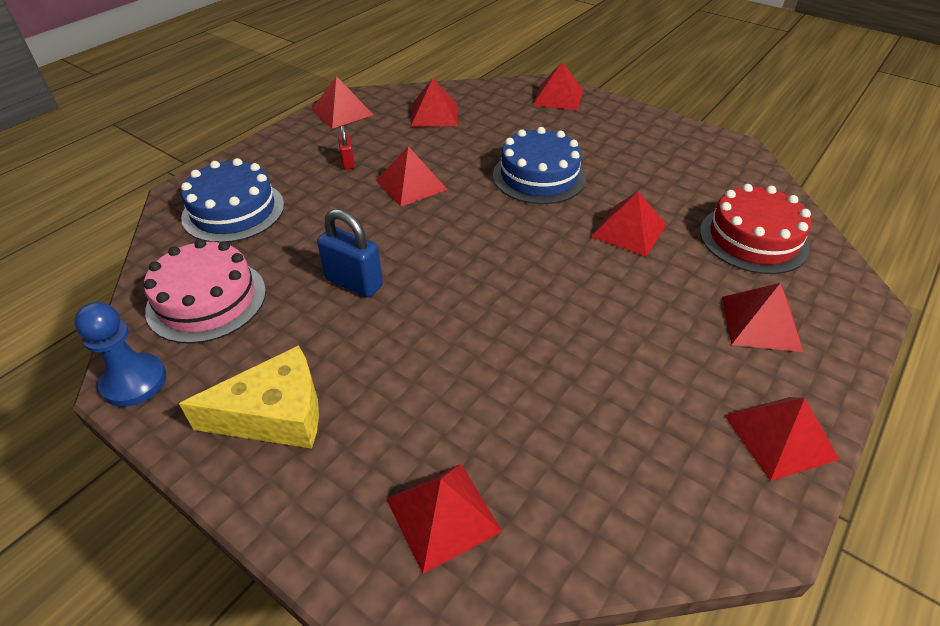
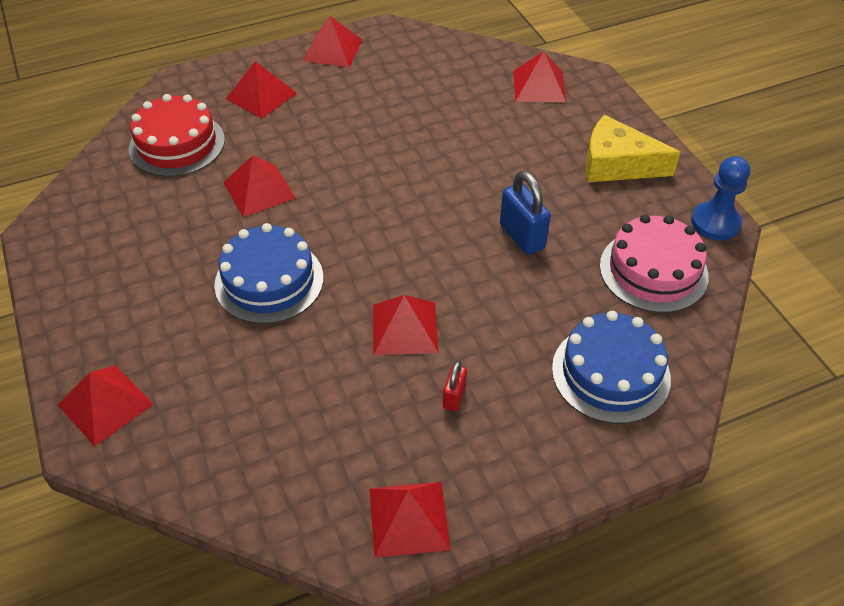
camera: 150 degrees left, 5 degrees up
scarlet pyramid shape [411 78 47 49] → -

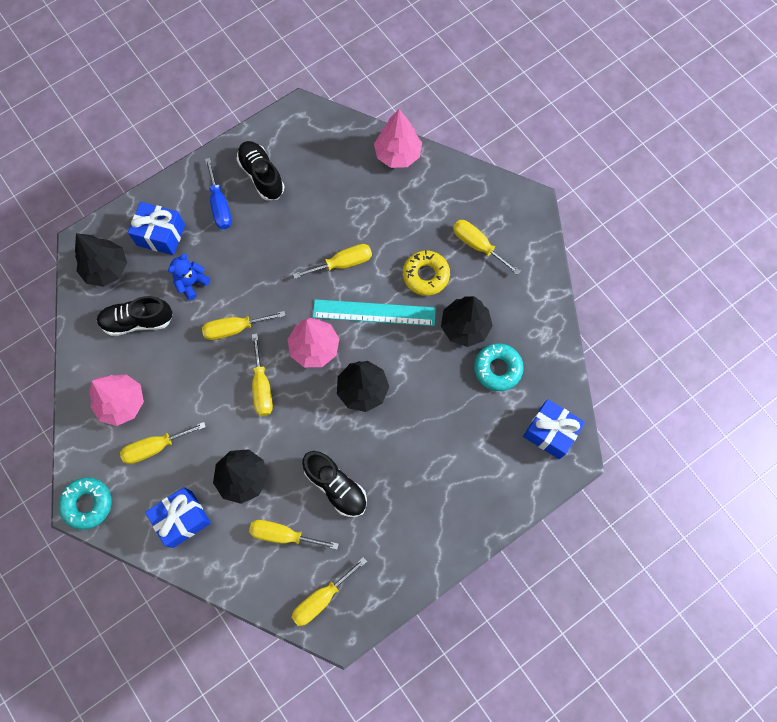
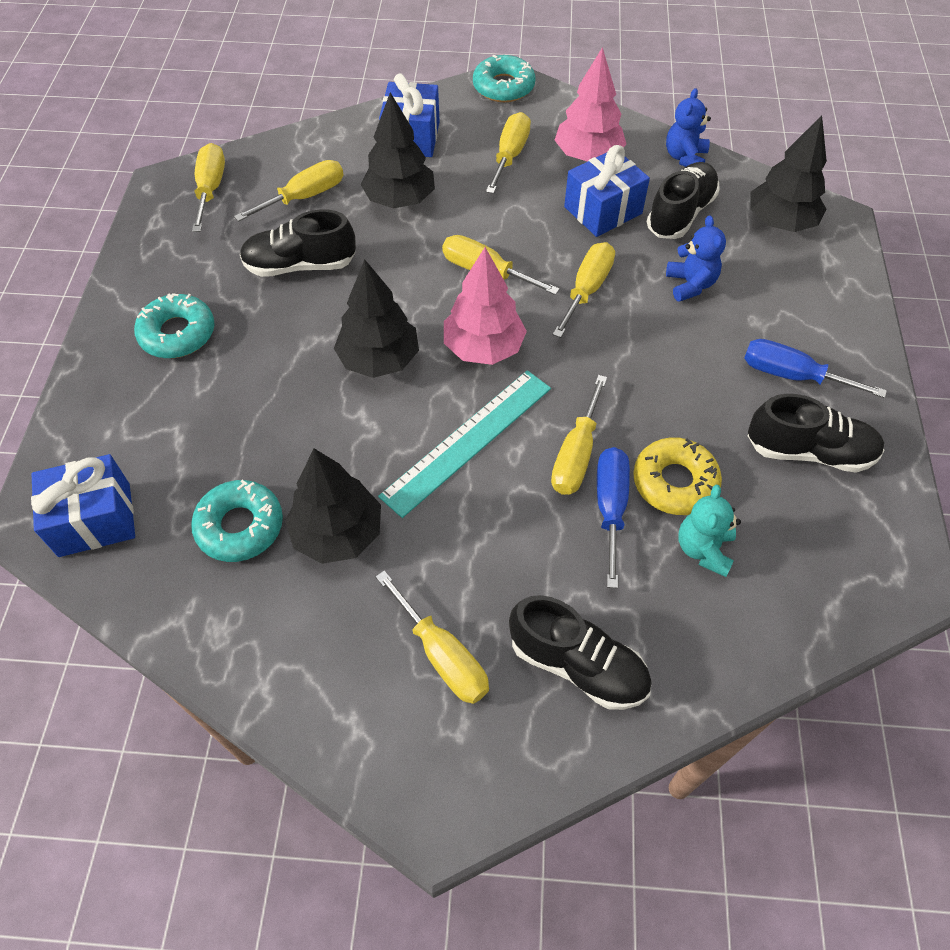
camera: 130 degrees right, 15 degrees down
pink toy tree [374 109 48 59] → -
- → teal doughnut [134 293 81 65]
- → jet-black sneaker [509 595 142 115]
- → cobalt screwdriver [597 447 33 141]
- → cobalt teddy bear [666 88 45 79]
- → teal teddy bear [678 485 63 92]
cobalt present [128 202 57 53] → cobalt present [564 145 86 92], relocated
bright yellow doughnut [403 250 47 46] → bright yellow doughnut [633 437 89 78], relocated
bright yellow screwdriver [453 220 67 55] → bright yellow screwdriver [376 571 113 133], 60 degrees clockwise

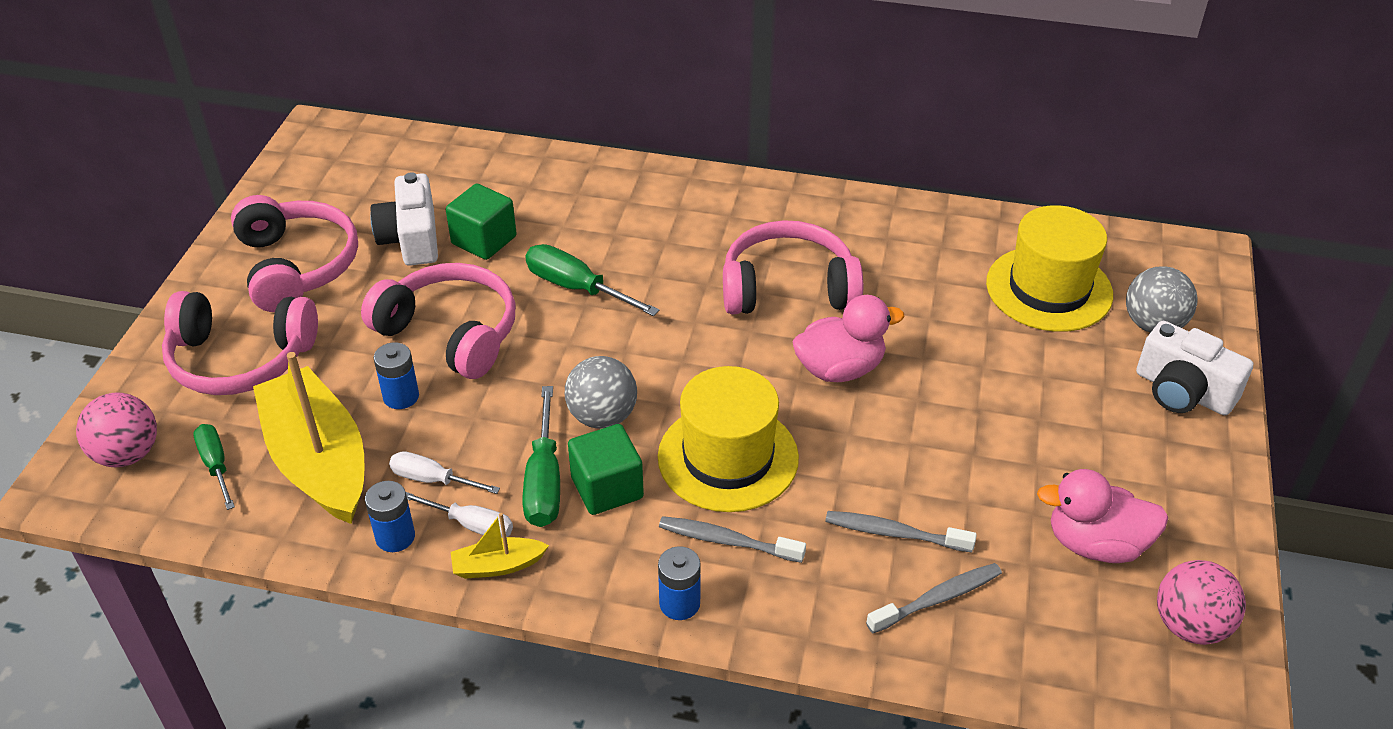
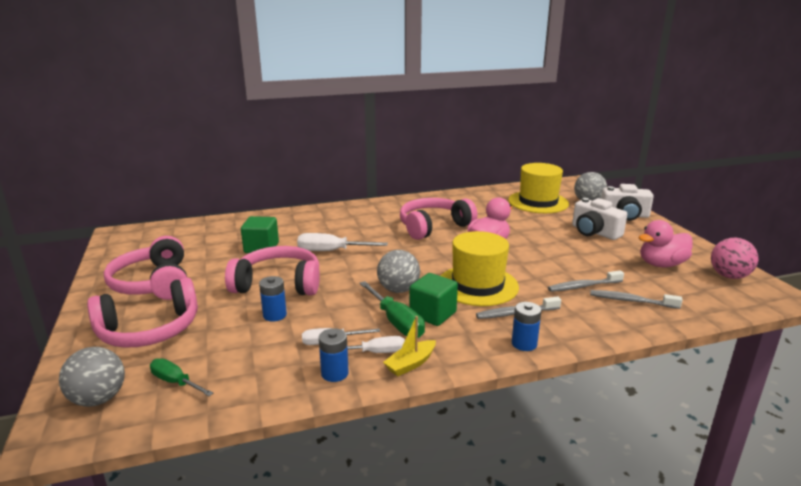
camera: 30 degrees left, 20 degrees down
bright yellow sailboat [253 352 111 172] → -
snow-white compact camera [370 172 68 94] → snow-white compact camera [572 198 55 42], relocated
pink ball [76 393 81 74] → grey ball [59 347 66 60]
emerald screwdriver [525 244 134 72] → snow-white screwdriver [297 233 91 18]
pink over-ear headphones [231 195 127 117] → pink over-ear headphones [104 236 83 64], 150 degrees counterclockwise
grey tooth brush [866 563 136 70] → grey tooth brush [590 290 93 19], 105 degrees counterclockwise

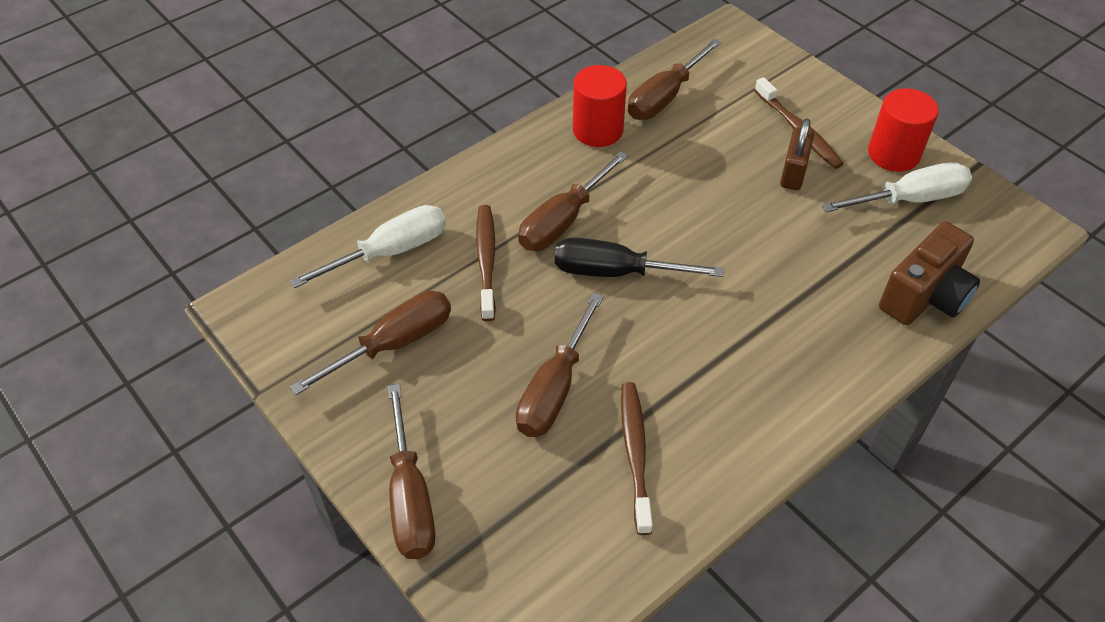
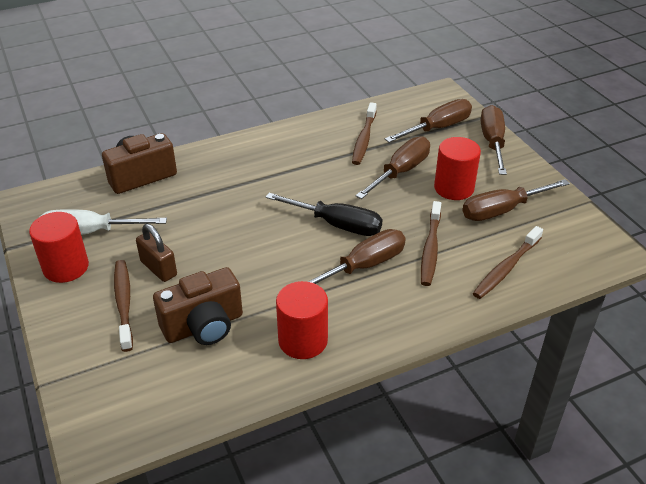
camera: 165 degrees left, 10 degrees down
- → russet compact camera [153 267 90 78]
- → scarlet cylinder [434 137 47 63]
russet screwdriver [628 39 94 81] → russet screwdriver [385 99 87 43], relocated
snow-white screwdriver [290 205 156 83] → russet tooth brush [473 226 70 73]
russet lock [780 118 34 72] → russet lock [136 224 41 58], 75 degrees counterclockwise

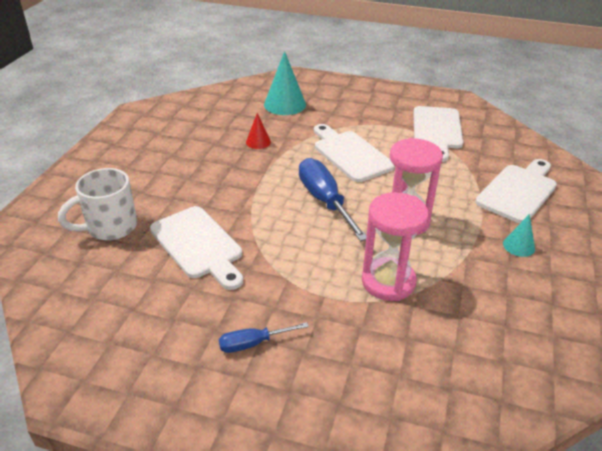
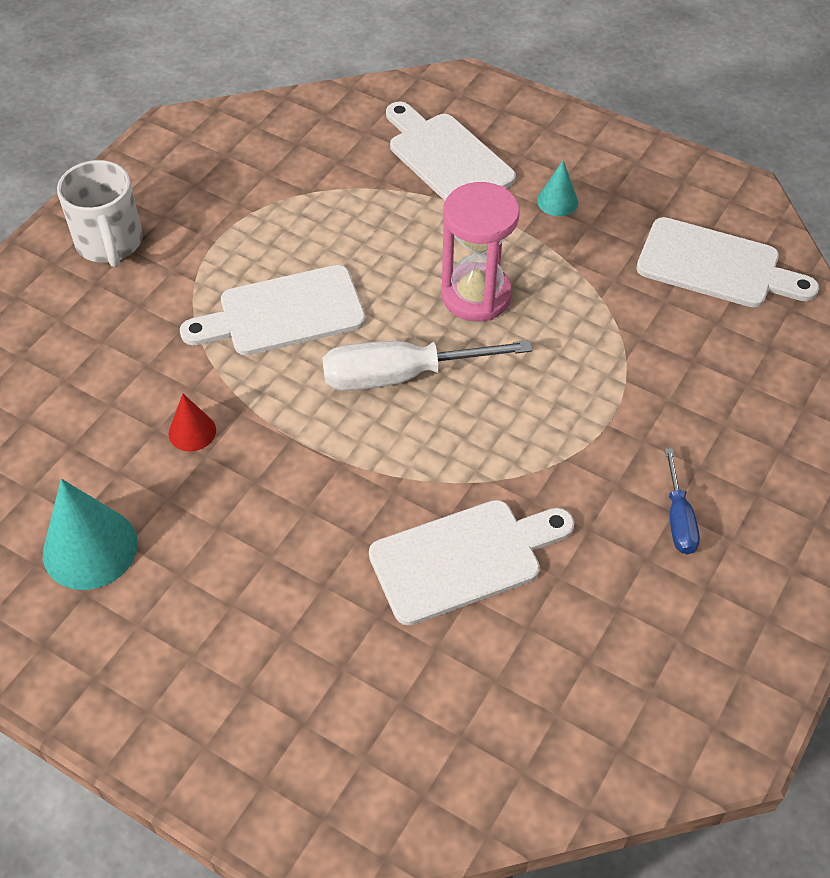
camera: 75 degrees left, 15 degrees up
pink hourglass [362 192 67 109] → -
snow-white coffee mug [58 168 79 72] → snow-white coffee mug [57 160 86 107], relocated
teal cone [264 51 42 64] → teal cone [43 479 95 111], relocated
snow-white cutting board [413 106 50 56] → snow-white cutting board [636 217 183 91], relocated
cobalt screwdriver [299 158 68 83] → snow-white screwdriver [322 340 210 51]

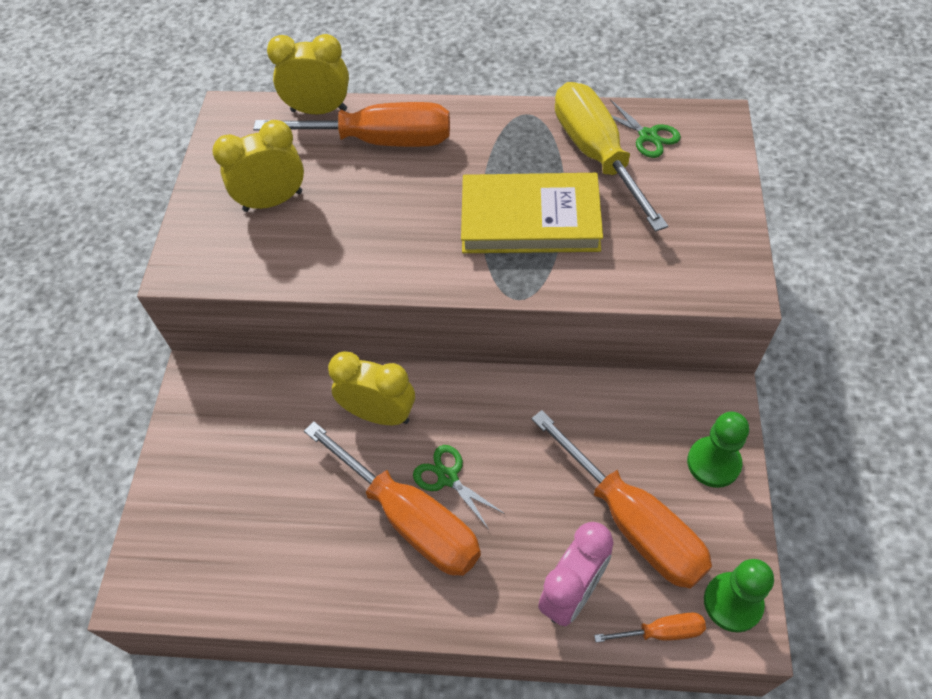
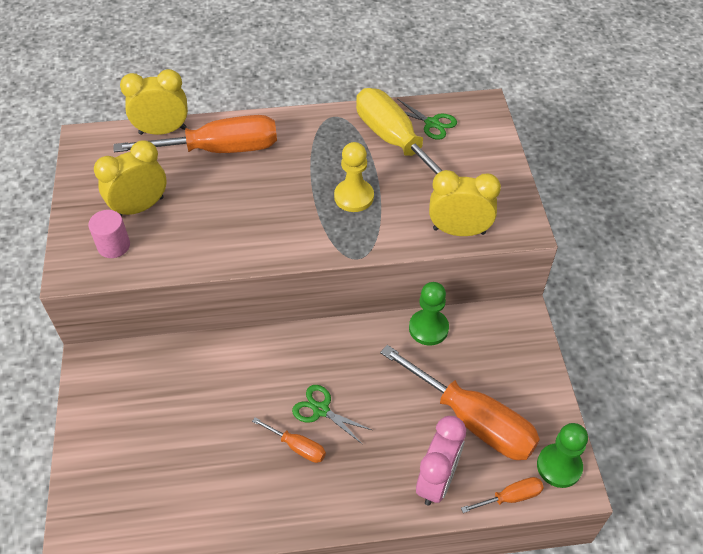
camera: 15 degrees left, 5 degrees down
- → pink cylinder [88 210 42 48]
bright yellow alarm clock [328 352 87 73] → bright yellow alarm clock [429 170 72 66], relocated
emerald game pawn [687 412 62 76] → emerald game pawn [409 282 40 64], relocated
bright yellow book [461 173 142 80] → bright yellow game pawn [334 142 40 70]
orange screwdriver [304 421 177 155] → orange screwdriver [252 417 74 46], x0.45

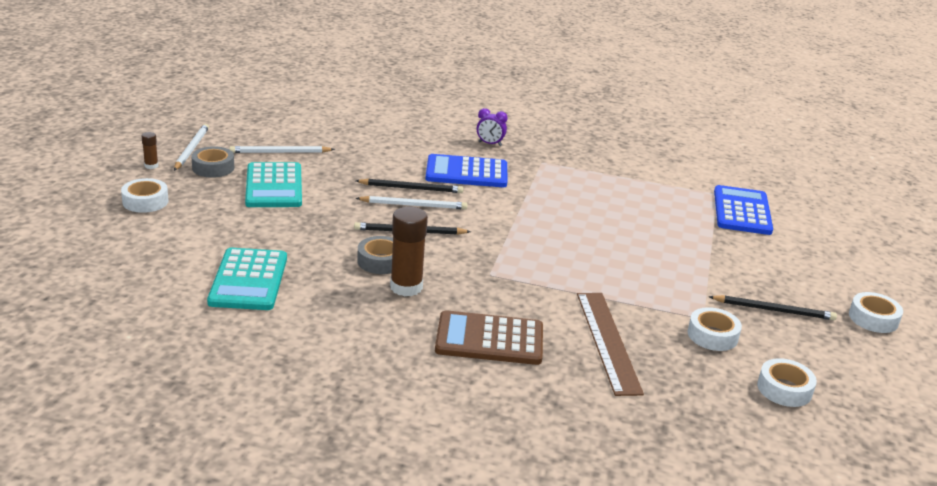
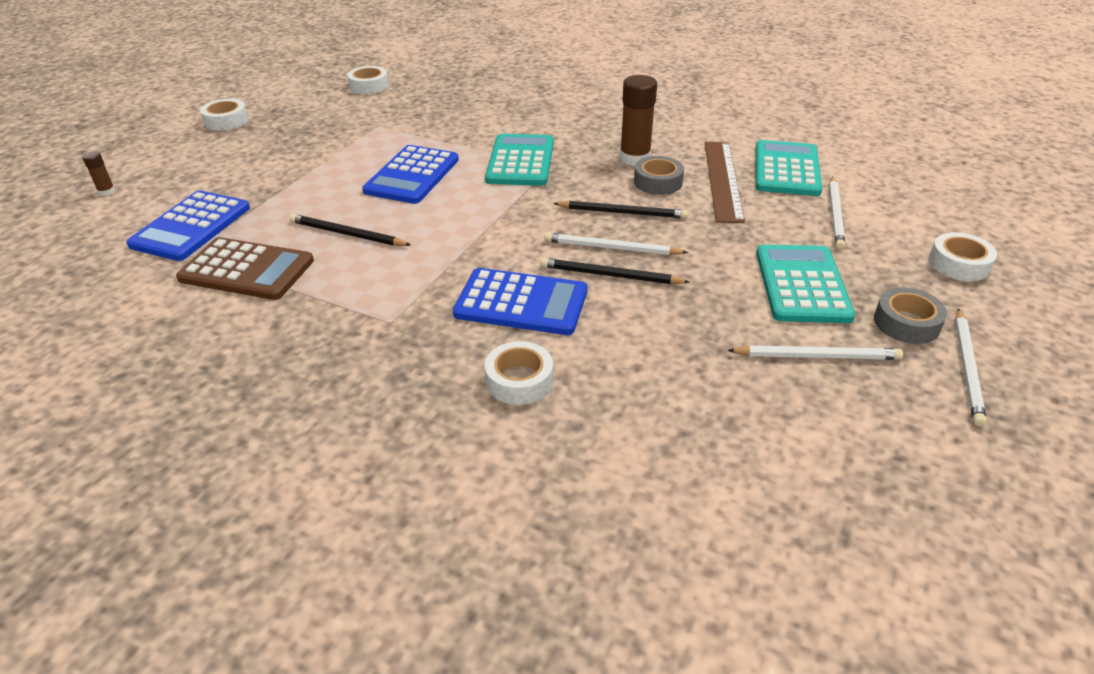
camera: 165 degrees left, 10 degrees up
royal purple alarm clock [477 108 31 38] → -
- → cobalt calculator [362 145 97 59]
- → teal calculator [485 134 69 52]
- → snow-white wooden pencil [829 176 16 73]
russet stick of glue [142 132 16 37] → russet stick of glue [82 151 33 45], relocated
russet calculator [435 310 108 55] → russet calculator [176 237 138 63], relocated
russet measuring stick [577 293 67 103] → russet measuring stick [705 142 40 81], relocated
snow-white sticky tape [688 307 54 44] → snow-white sticky tape [485 341 68 64], relocated
jet-black wooden pencil [708 295 129 25] → jet-black wooden pencil [290 214 121 32], relocated

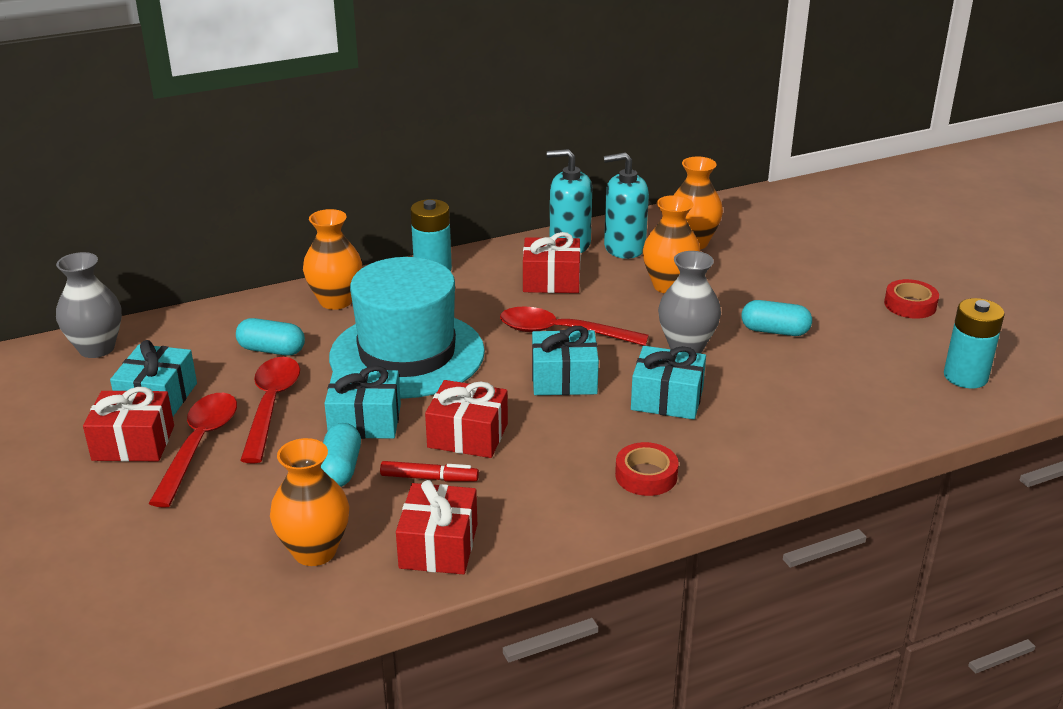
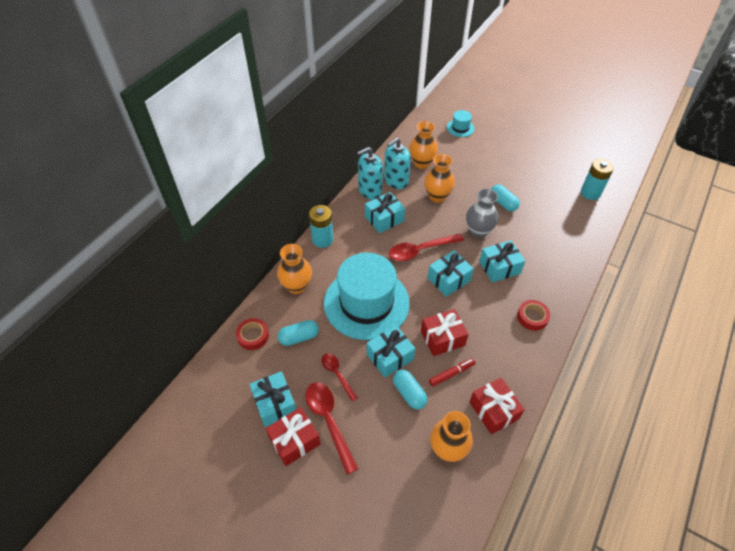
camera: 35 degrees left, 20 degrees up
grey vase [56 252 66 106] → -
- → teal tall hat [447 110 27 27]
scarlet sticky tape [884 279 55 40] → scarlet sticky tape [236 318 33 32], relocated
scarlet present [523 232 58 61] → teal present [365 192 40 41]
teal capsule [742 300 70 36] → teal capsule [491 184 29 27], 75 degrees clockwise
scarlet tablespoon [240 357 60 106] → scarlet tablespoon [321 353 37 48], x0.62

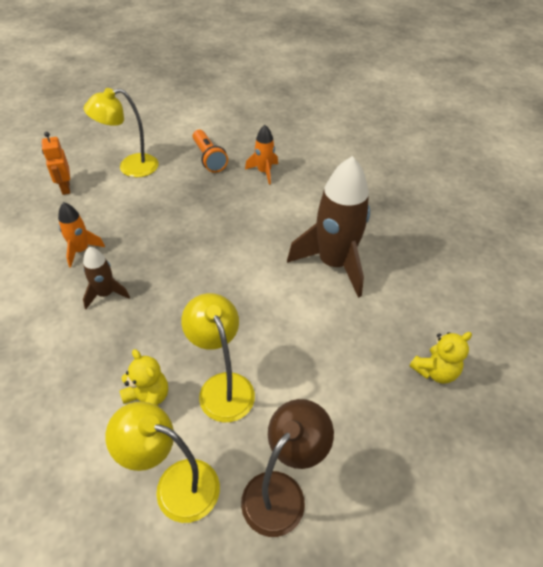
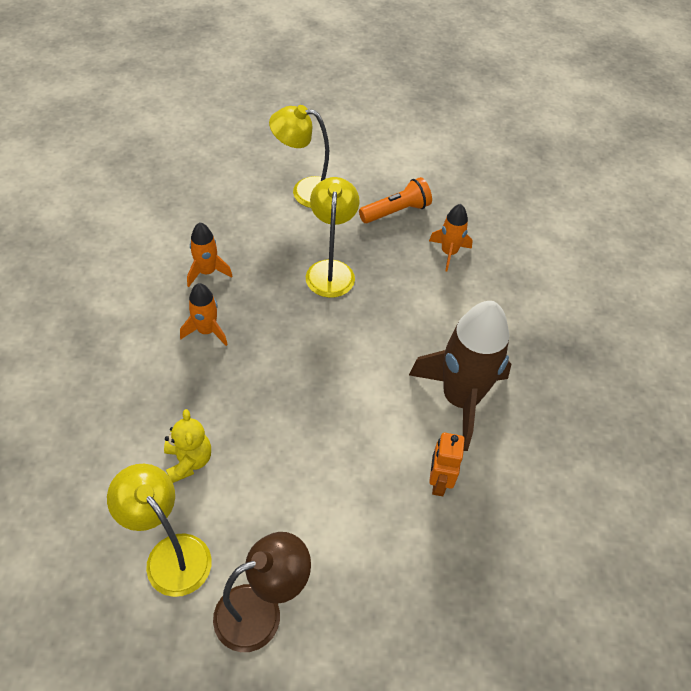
camera: 25 degrees right, 5 degrees up
bright yellow teddy bear [410 332 62 52] → -
orange toy robot [42 132 28 63] → orange toy robot [429 433 36 63], relocated
bright yellow reading lamp [181 293 74 129] → bright yellow reading lamp [306 177 54 121], relocated
russet rocket [83 246 47 63] → orange rocket [180 283 48 63]
orange flashlight [193 130 35 43] → orange flashlight [359 177 73 46], 120 degrees counterclockwise

